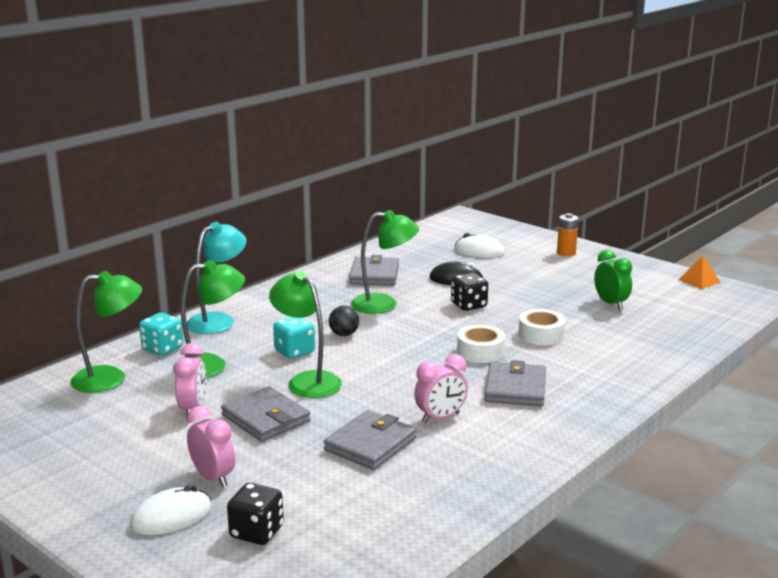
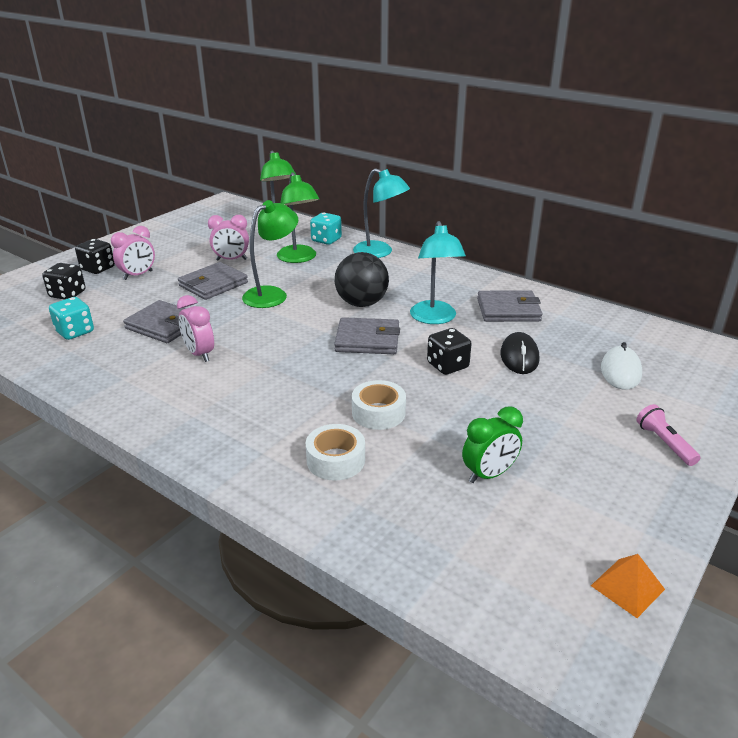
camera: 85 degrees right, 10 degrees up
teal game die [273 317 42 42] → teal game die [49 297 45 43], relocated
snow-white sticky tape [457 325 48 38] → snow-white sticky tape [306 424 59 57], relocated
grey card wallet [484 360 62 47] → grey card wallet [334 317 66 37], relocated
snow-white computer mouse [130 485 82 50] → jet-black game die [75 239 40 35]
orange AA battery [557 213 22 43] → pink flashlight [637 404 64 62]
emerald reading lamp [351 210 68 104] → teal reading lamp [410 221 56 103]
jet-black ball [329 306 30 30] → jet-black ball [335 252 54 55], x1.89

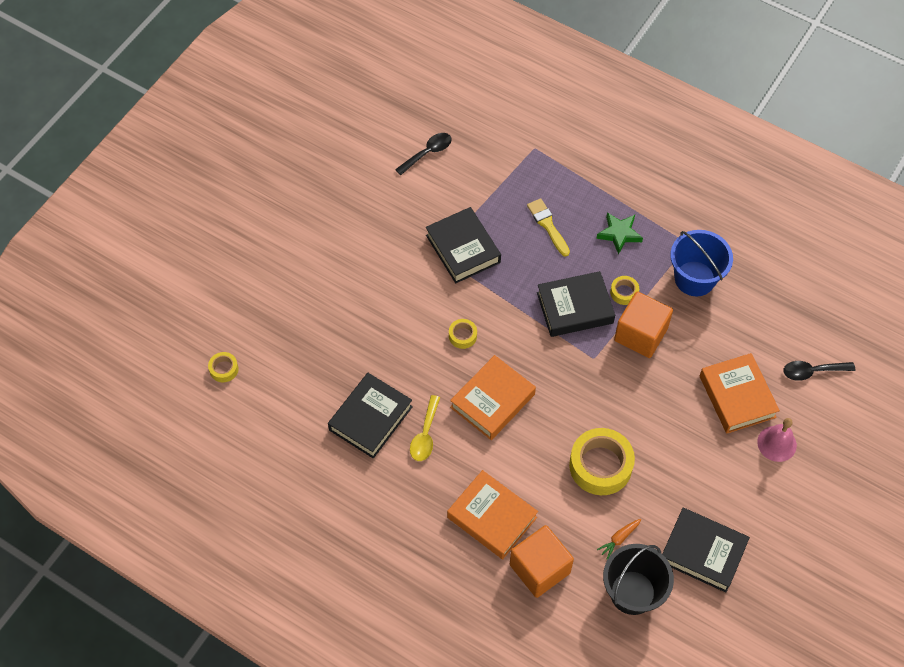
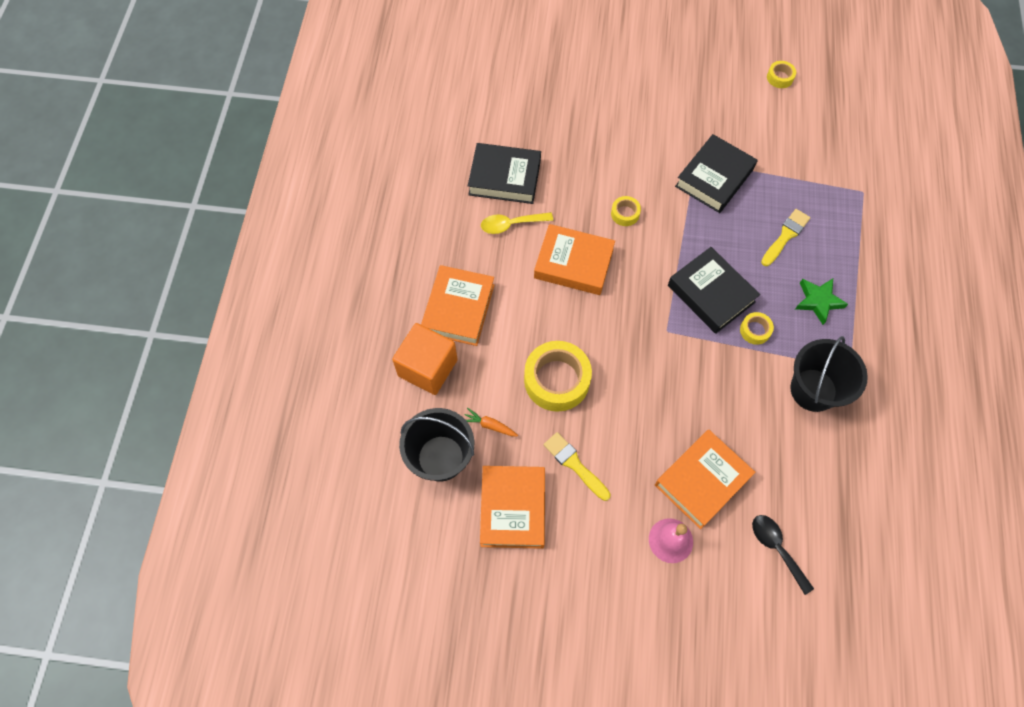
camera: 65 degrees right, 5 degrees up
jet-black tablespoon [395 133 57 42] → -
orange solid cube [614 291 59 67] → -
- → bright yellow paint brush [543 432 68 69]
bright yellow sticky tape [208 352 31 30] → bright yellow sticky tape [767 61 29 27], relocated
jet-black book [662 508 88 85] → orange book [480 466 65 83]
cobalt pail [670 230 63 66] → jet-black pail [790 336 78 76]

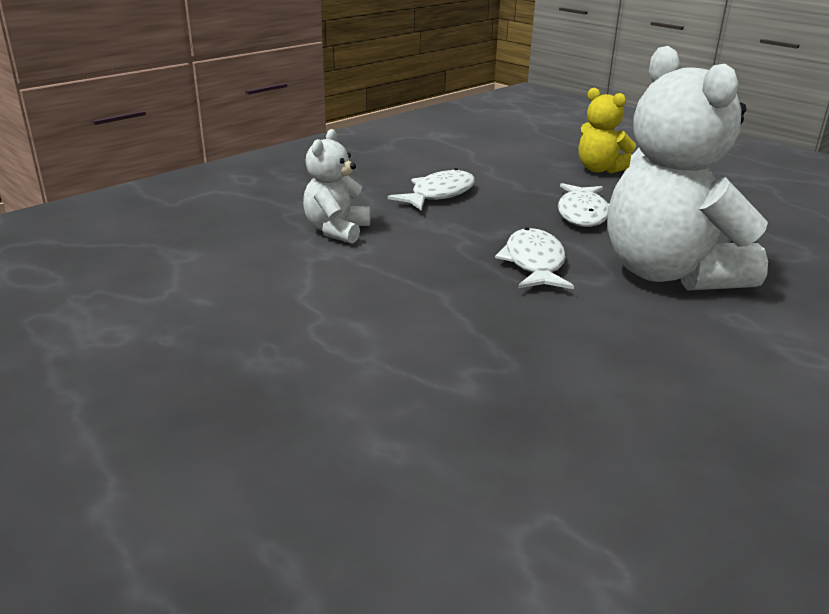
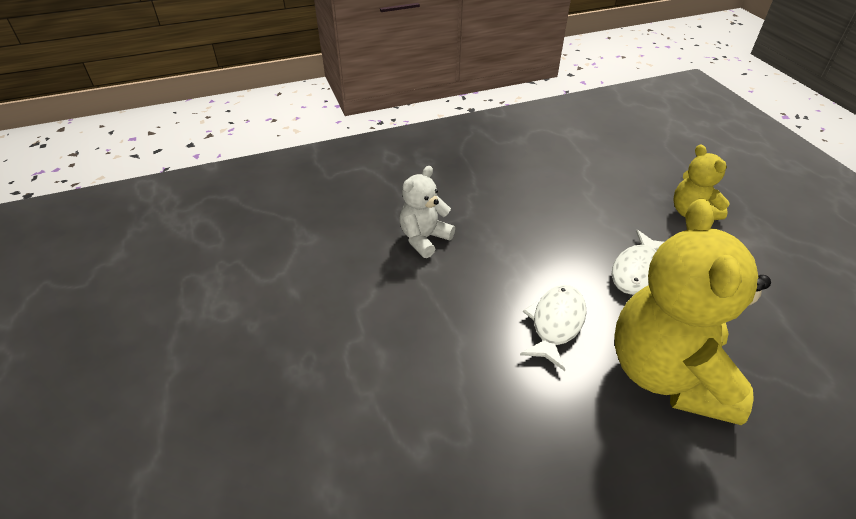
camera: 25 degrees right, 15 degrees up
snow-white fish figure [388 168 87 43] → -
snow-white teddy bear [608 46 160 245] → bright yellow teddy bear [615 199 156 226]

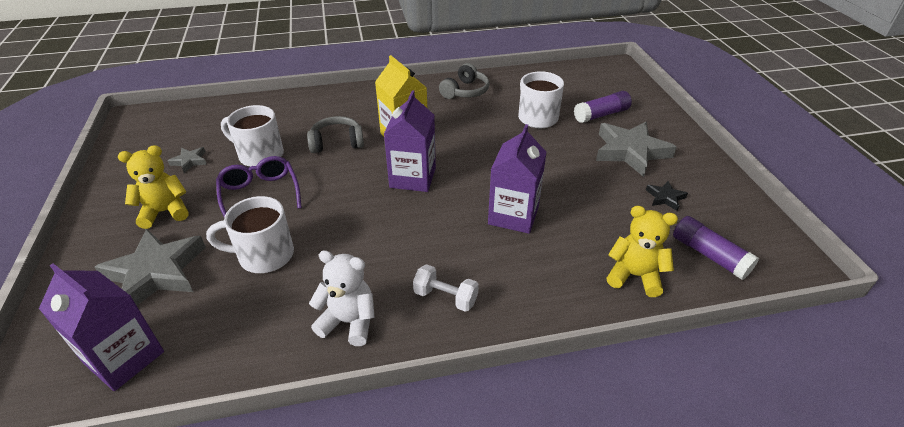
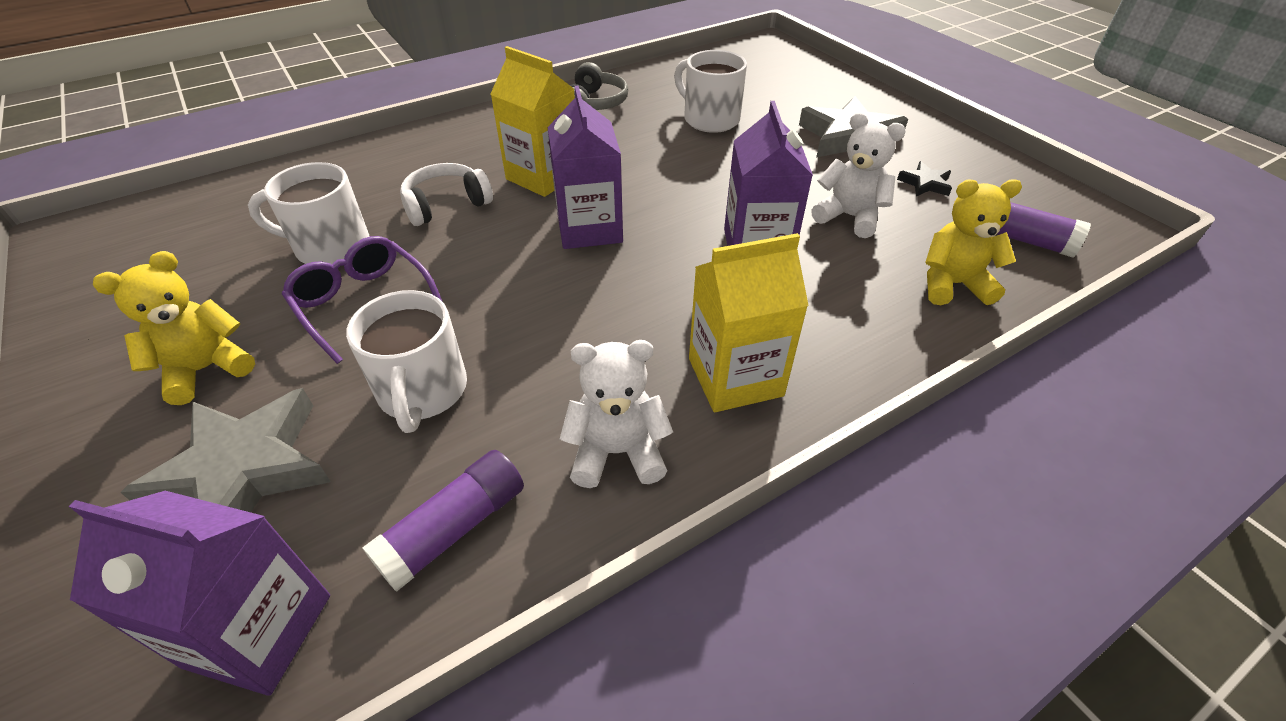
camera: 20 degrees left, 5 degrees up
grey star shape [168 147 39 26] → -
- → snow-white teddy bear [811 113 95 125]
royal purple stick of glue [574 91 58 32] → royal purple stick of glue [362 450 162 142], relocated
snow-white hand weight [413 264 66 48] → bright yellow carton [689 233 120 179]
grey over-ear headphones [307 116 57 37] → snow-white over-ear headphones [400 163 93 63]
snow-white coffee mug [206 196 88 77] → snow-white coffee mug [346 290 121 143], 75 degrees counterclockwise

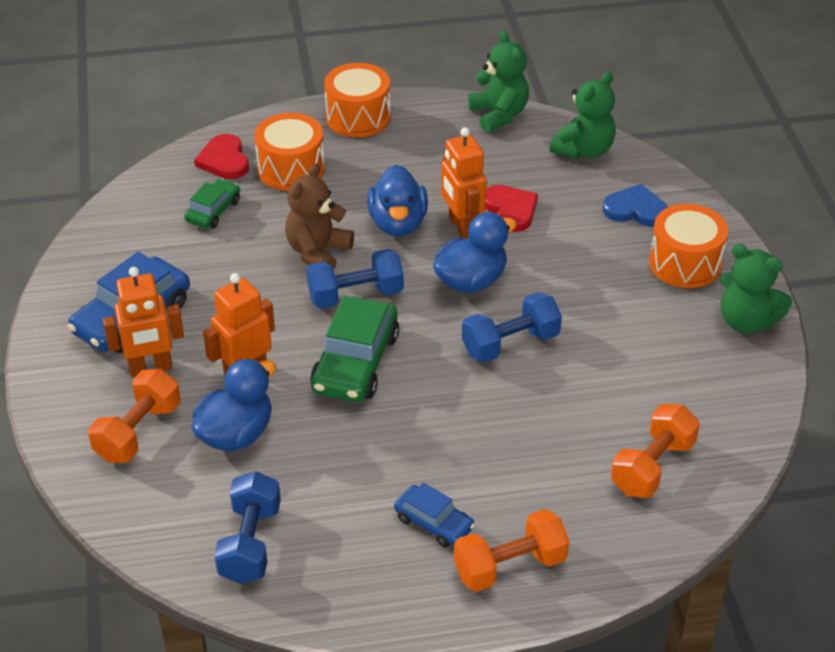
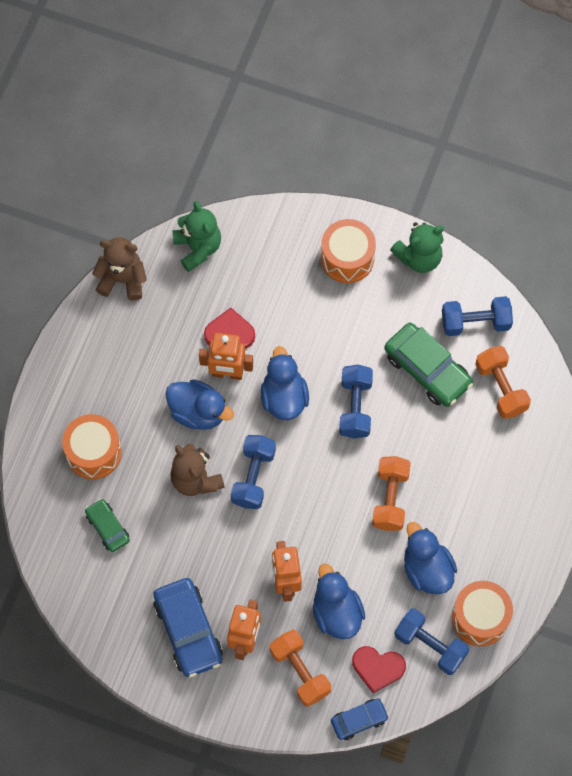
camera: 60 degrees left, 25 degrees up
cobalt heart shape [603 184 65 43] → -
- → cobalt toy duck [404 522 53 72]
- → cobalt hand weight [442 296 71 40]
scarlet heart shape [194 134 55 45] → scarlet heart shape [352 646 54 47], relocated
emerald automobile [310 295 89 107] → emerald automobile [385 323 88 84], relocated
orange snare drum [324 63 67 74] → orange snare drum [452 581 61 65], relocated
cobalt automobile [394 483 81 65] → cobalt automobile [331 698 58 42], relocated
orange hand weight [454 509 115 83] → orange hand weight [372 456 39 75], relocated
emerald teddy bear [468 30 61 103] → russet teddy bear [92 237 55 64]

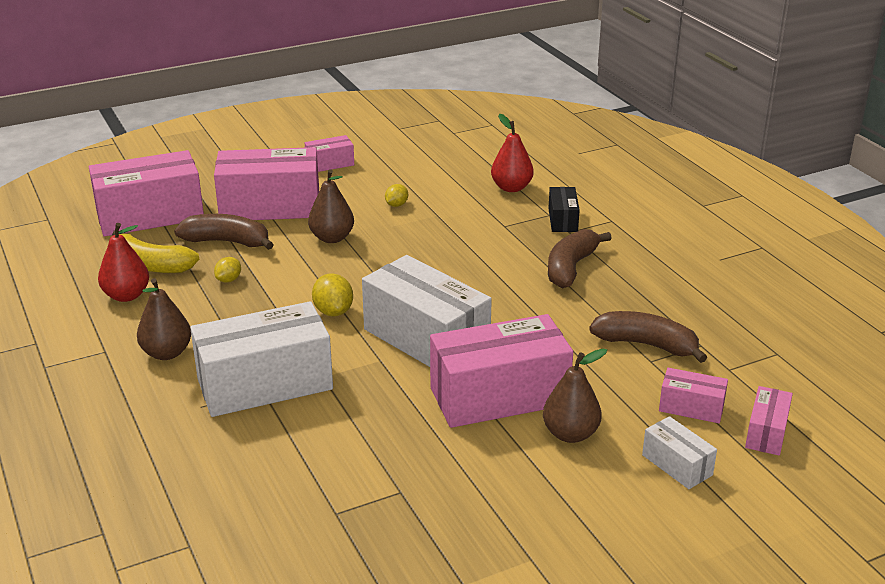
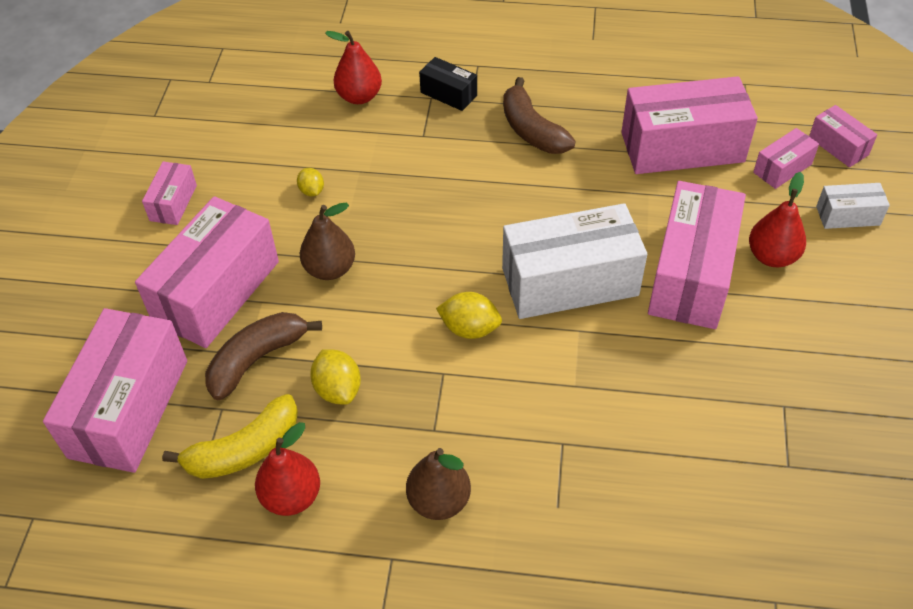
camera: 55 degrees left, 20 degrees up
snow-white parcel [190 301 143 116] → -
russet banana fruit [589 311 118 52] → pink parcel [621 76 137 98]
russet pear fruit [543 348 64 95] → scarlet pear fruit [749 172 57 95]
bright yellow lemon [214 257 27 26] → bright yellow lemon [310 349 51 56], x1.58

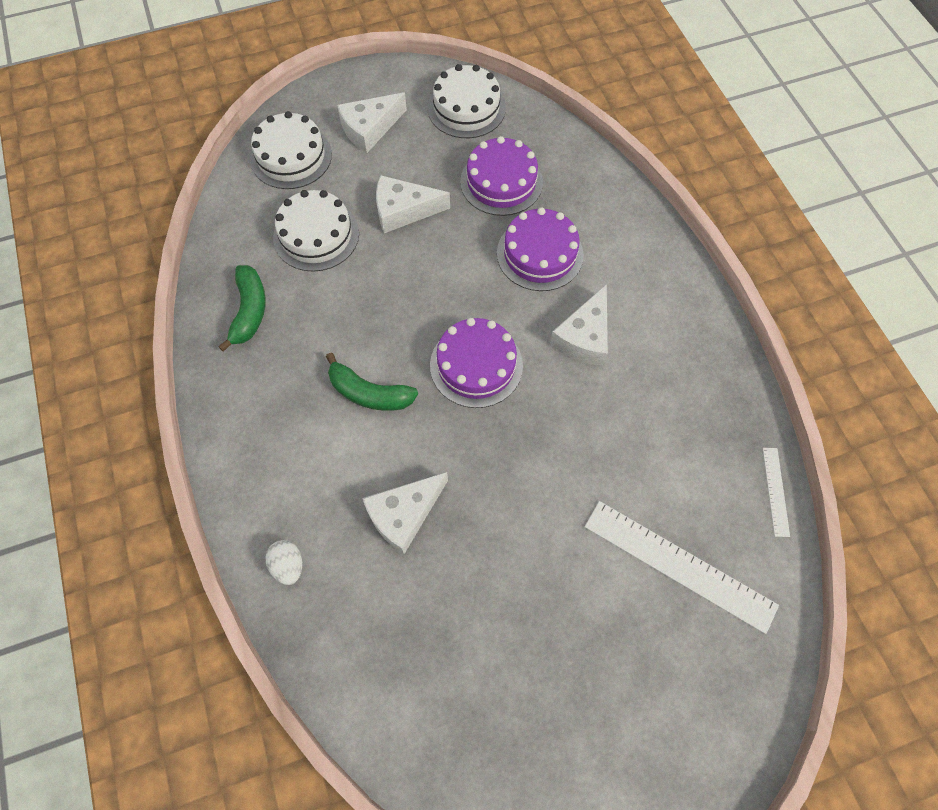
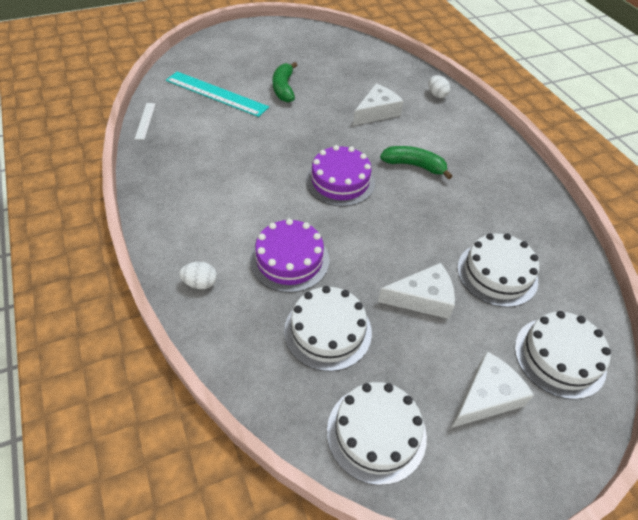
camera: 175 degrees right, 15 degrees down
snow-white cheese [550 284 58 81] → -
- → snow-white egg [179 262 38 27]
emerald banana fruit [218 265 48 87] → emerald banana fruit [272 62 25 41], relocated
royal purple cake [460 136 83 80] → snow-white cake [284 286 88 86]
snow-white measuring stick [585 501 194 133] → teal measuring stick [166 72 103 45]

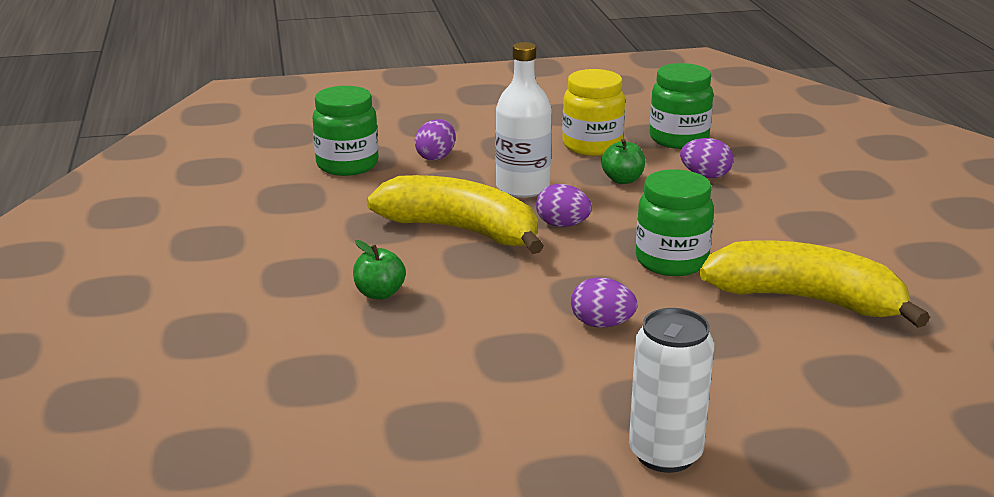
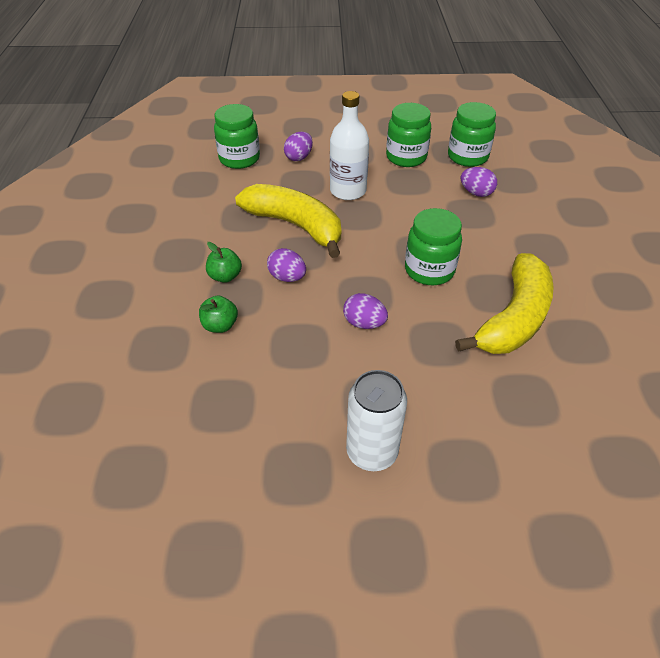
camera: 10 degrees right, 20 degrees up
royal purple egg [536 184 56 43] → royal purple egg [267 248 39 34], relocated
emerald apple [601 139 44 45] → emerald apple [199 295 39 38], relocated
bright yellow jam jar [562 69 63 87] → emerald jam jar [386 103 45 64]
bright yellow banana fruit [700 240 230 88] → bright yellow banana fruit [455 253 99 101], 90 degrees clockwise

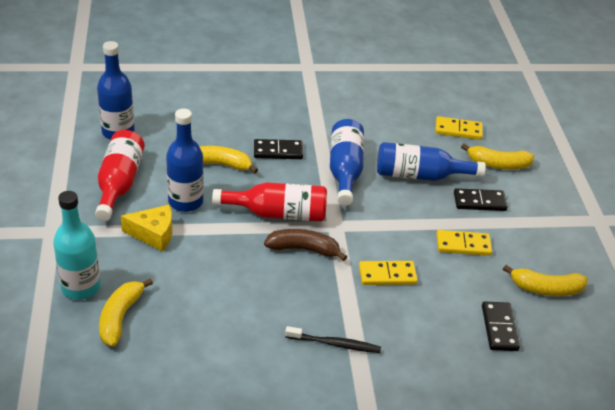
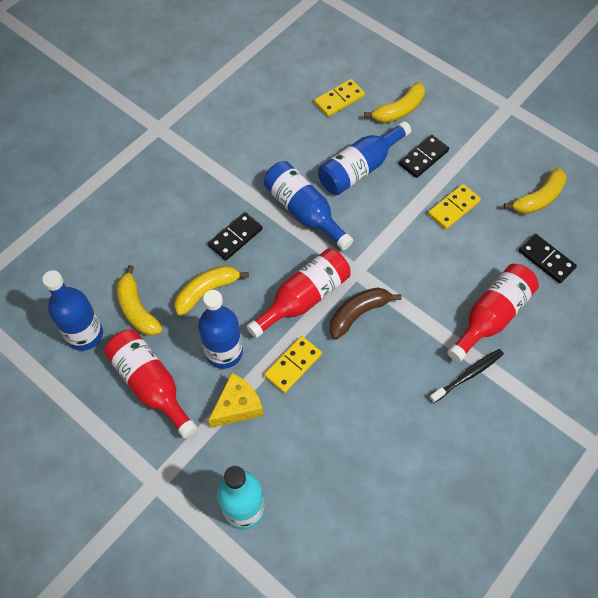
camera: 40 degrees left, 20 degrees up
- → scarlet drink bottle [447 264 92 98]
bright yellow banana fruit [99 278 54 69] → bright yellow banana fruit [117 265 45 71], relocated
bright yellow domino piece [359 261 59 24] → bright yellow domino piece [264 336 58 57], relocated

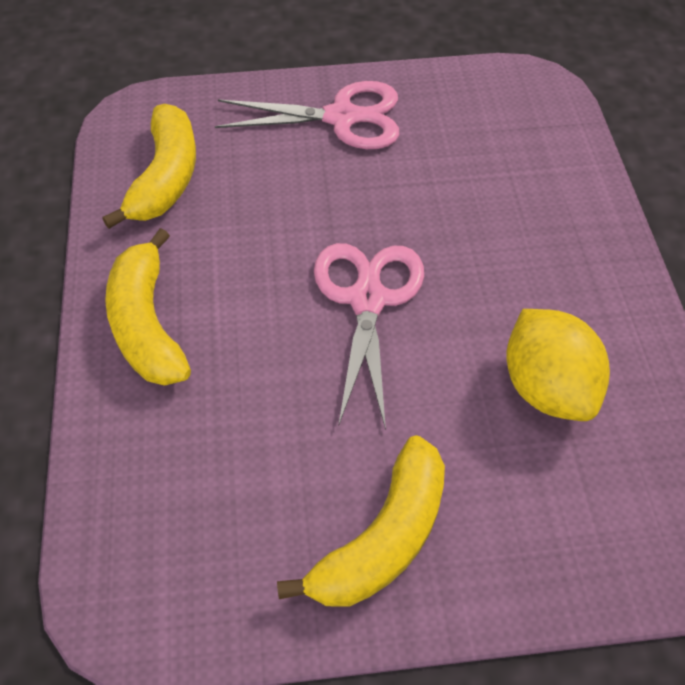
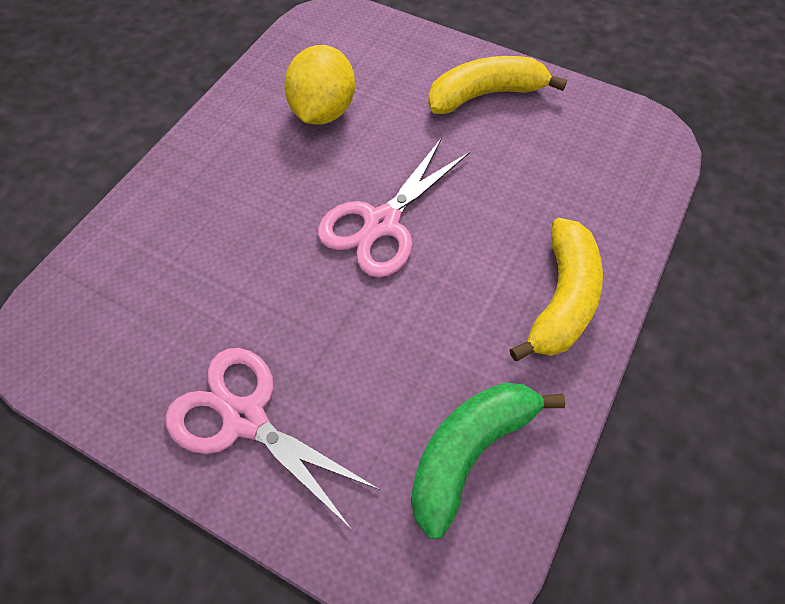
camera: 145 degrees left, 5 degrees up
bright yellow banana fruit [102 104 94 125] → emerald banana fruit [411 383 155 156]

